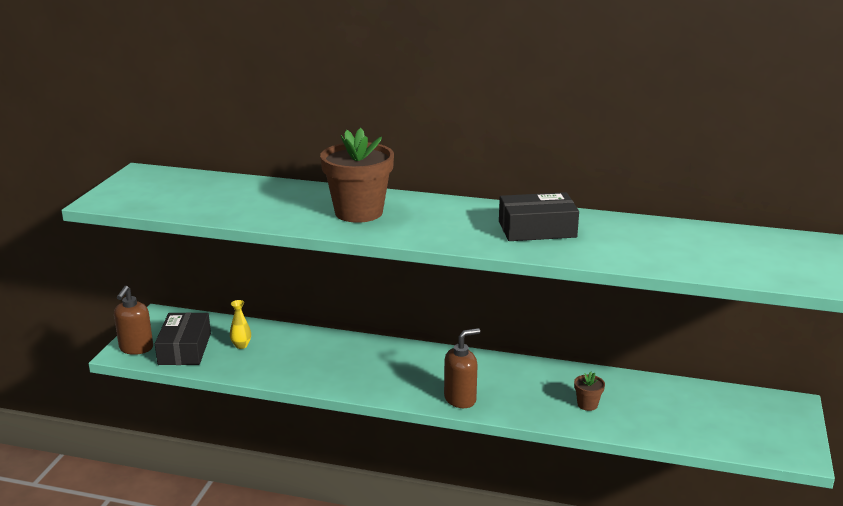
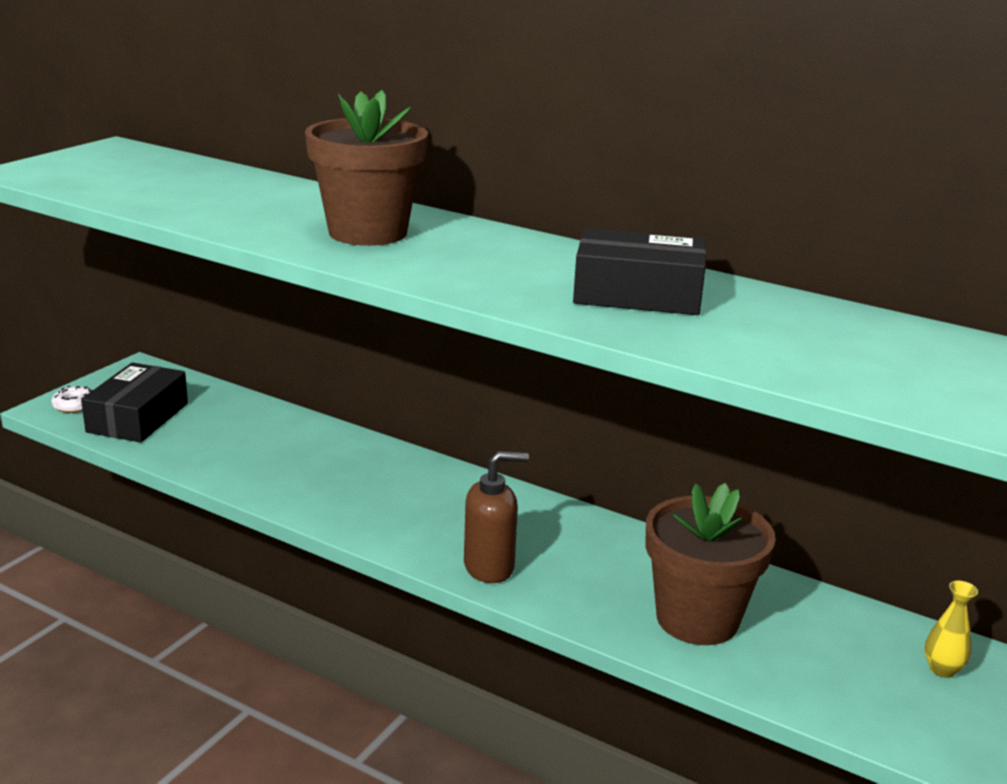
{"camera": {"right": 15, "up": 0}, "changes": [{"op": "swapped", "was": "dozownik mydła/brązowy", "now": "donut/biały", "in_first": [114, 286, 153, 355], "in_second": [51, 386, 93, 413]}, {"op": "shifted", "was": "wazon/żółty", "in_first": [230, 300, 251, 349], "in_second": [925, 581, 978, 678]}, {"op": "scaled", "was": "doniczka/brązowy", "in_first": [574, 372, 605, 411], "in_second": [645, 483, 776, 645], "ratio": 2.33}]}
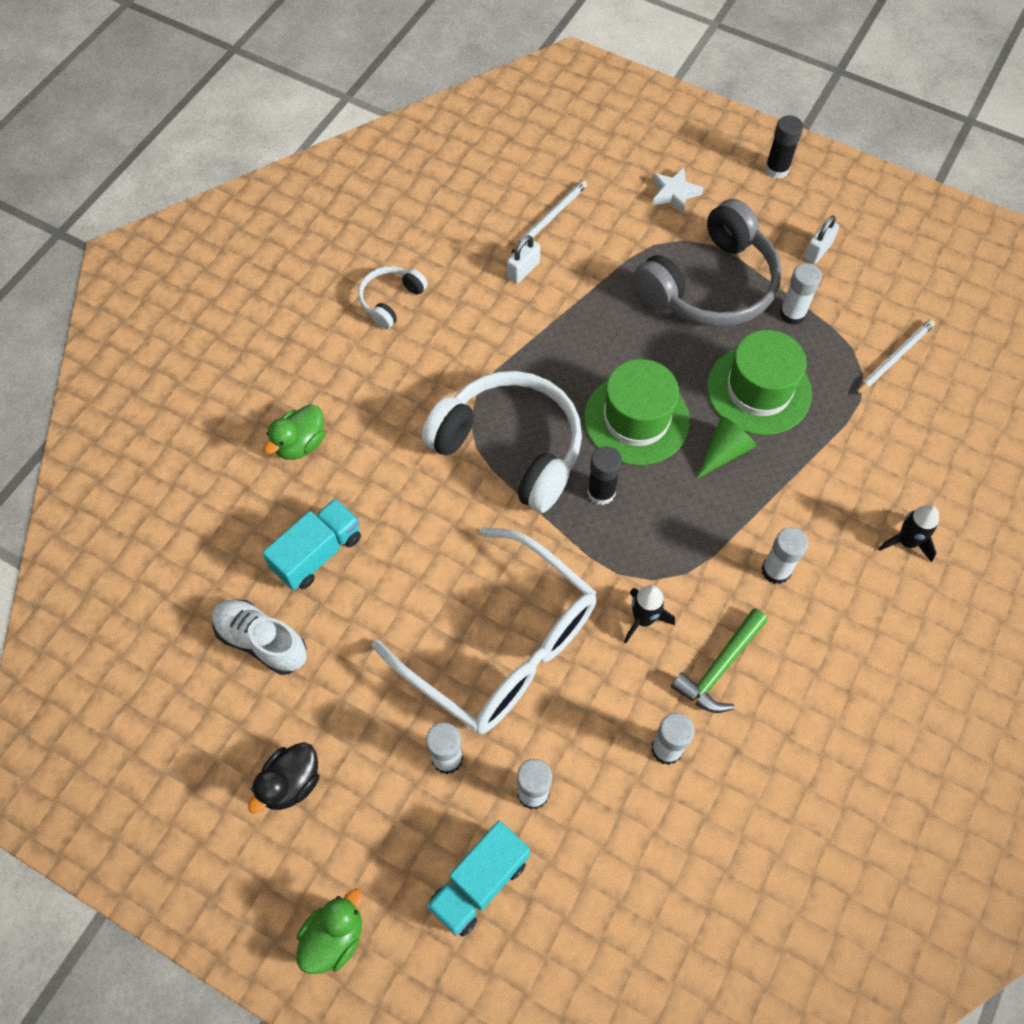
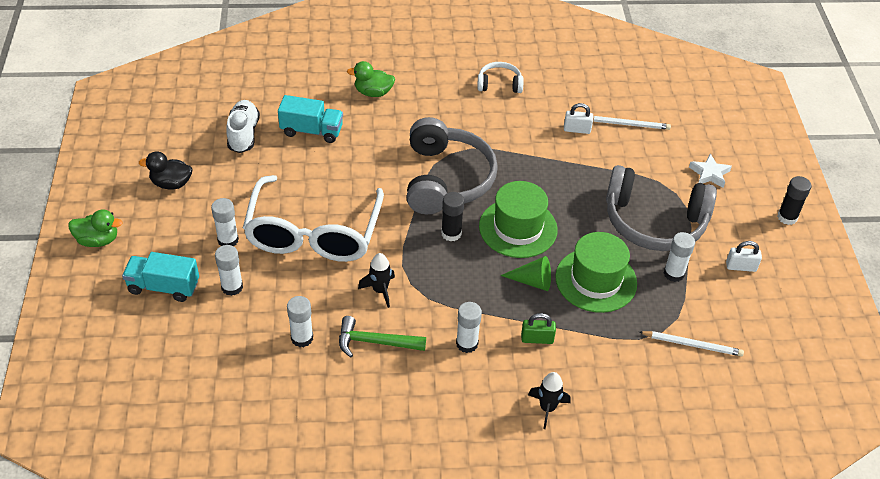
{"camera": {"right": 55, "up": -15}, "changes": [{"op": "repainted", "was": "słuchawki/biały", "now": "słuchawki/szary", "in_first": [422, 371, 582, 513], "in_second": [407, 117, 498, 214]}, {"op": "new", "now": "kłódka/zielony", "in_second": [521, 313, 556, 344]}]}
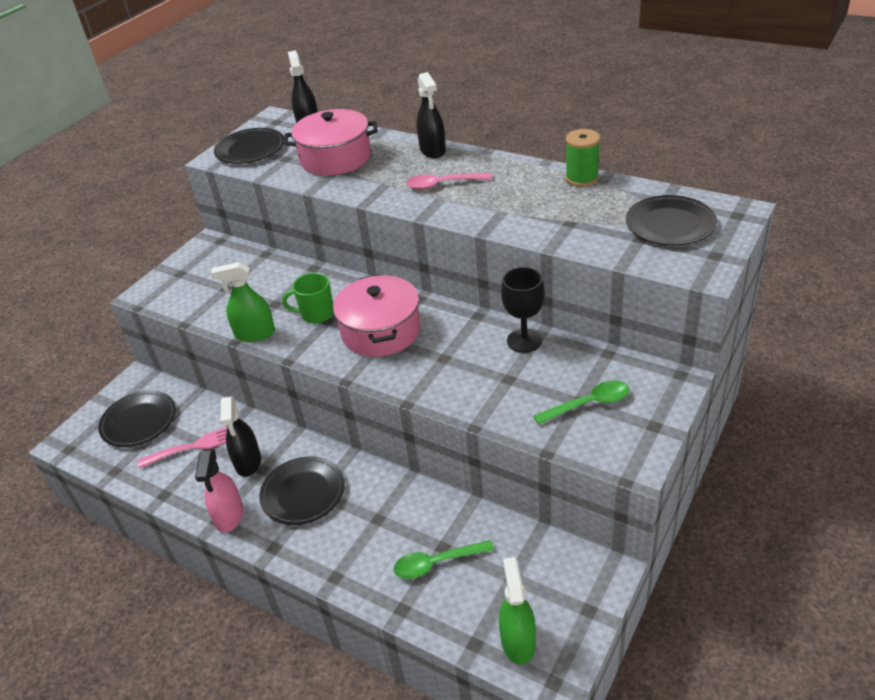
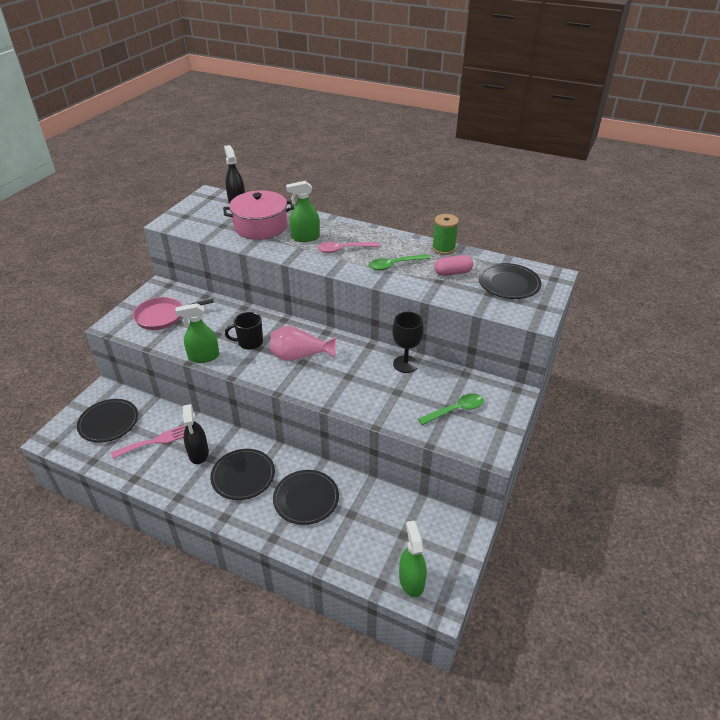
{"camera": {"right": -10, "up": 0}, "changes": [{"op": "gone", "was": "spryskiwacz/czarny", "in_first": [417, 72, 446, 158]}, {"op": "shifted", "was": "talerz/czarny", "in_first": [214, 128, 284, 164], "in_second": [273, 470, 339, 525]}, {"op": "repainted", "was": "kubek/zielony", "now": "kubek/czarny", "in_first": [282, 273, 333, 323], "in_second": [225, 312, 263, 350]}, {"op": "swapped", "was": "garnek/różowy", "now": "wazon/różowy", "in_first": [333, 274, 421, 357], "in_second": [270, 326, 336, 361]}, {"op": "gone", "was": "spryskiwacz/różowy", "in_first": [195, 450, 243, 533]}, {"op": "shifted", "was": "łyżka/zielony", "in_first": [394, 540, 494, 579], "in_second": [369, 254, 430, 270]}, {"op": "new", "now": "spryskiwacz/zielony", "in_second": [286, 181, 320, 242]}, {"op": "new", "now": "kapsułka/różowy", "in_second": [434, 255, 473, 276]}, {"op": "new", "now": "patelnia/różowy", "in_second": [133, 297, 214, 330]}]}
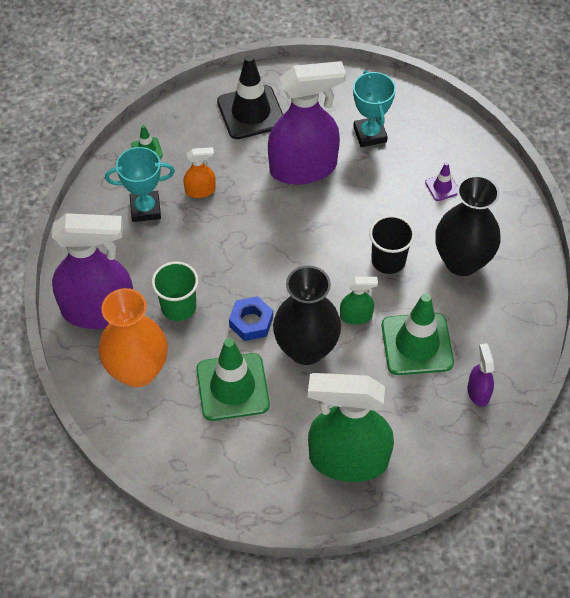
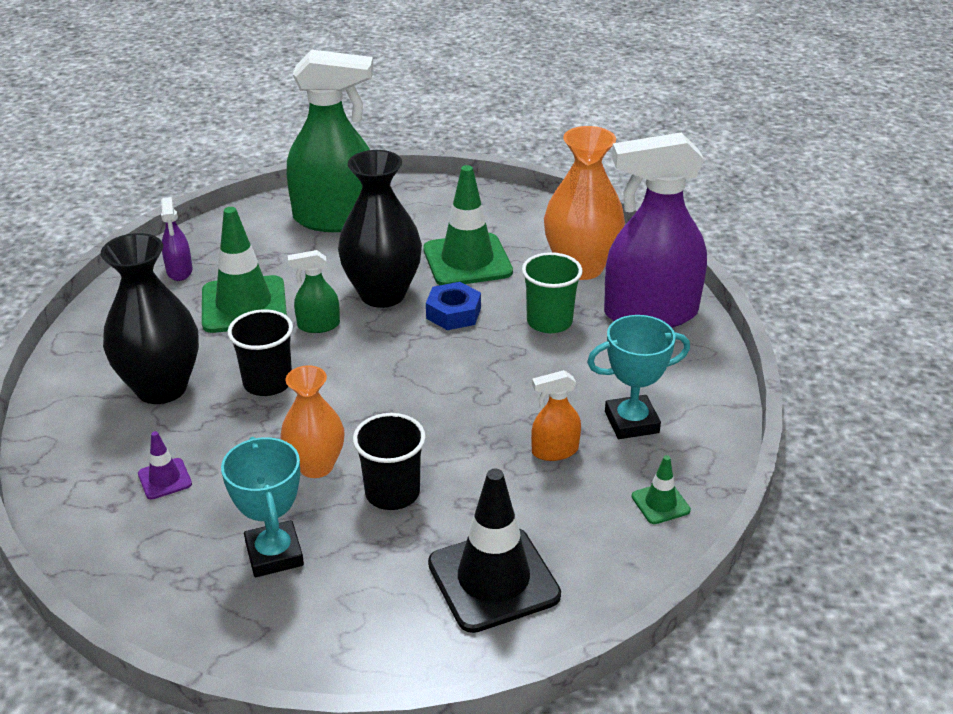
{"camera": {"right": 175, "up": -20}, "changes": [{"op": "swapped", "was": "spryskiwacz/fioletowy", "now": "szklanka/czarny", "in_first": [268, 61, 346, 185], "in_second": [353, 413, 426, 510]}, {"op": "new", "now": "wazon/pomarańczowy", "in_second": [281, 365, 345, 478]}]}
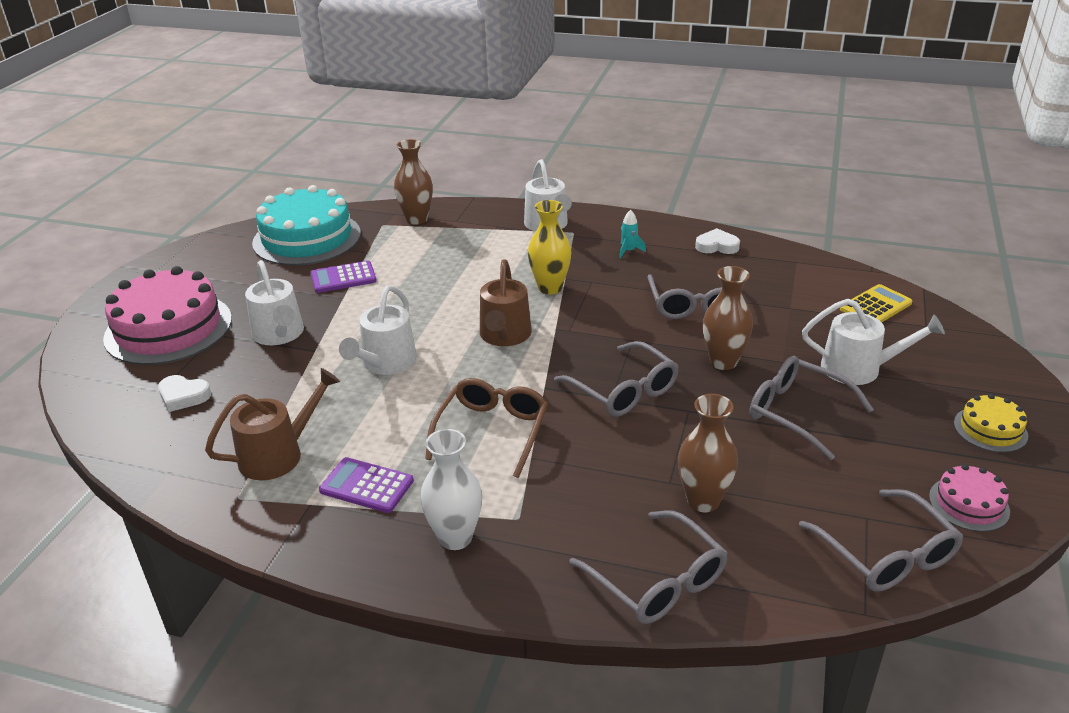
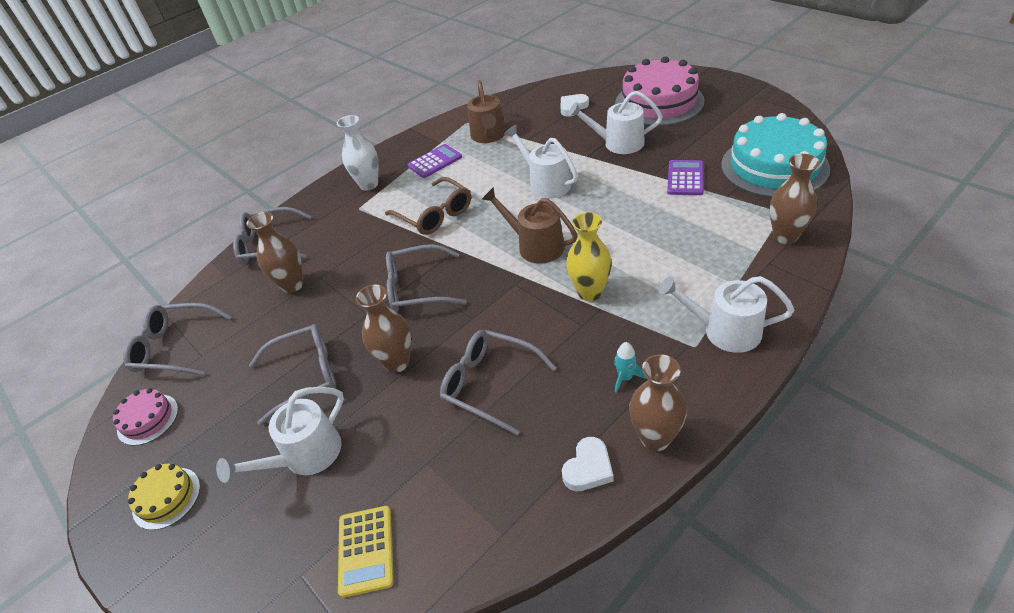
{"camera": {"right": 125, "up": 10}, "changes": [{"op": "new", "now": "wazon/brązowy", "in_second": [629, 354, 687, 451]}]}
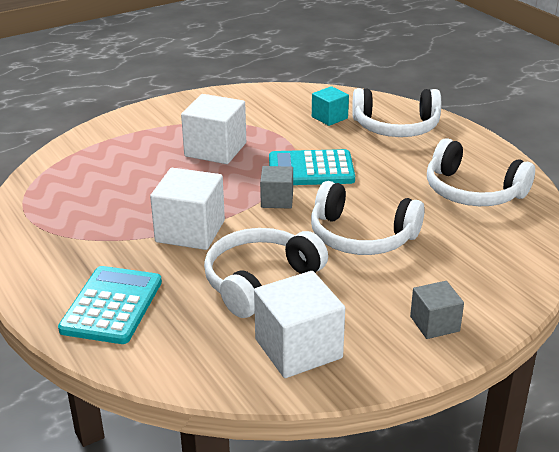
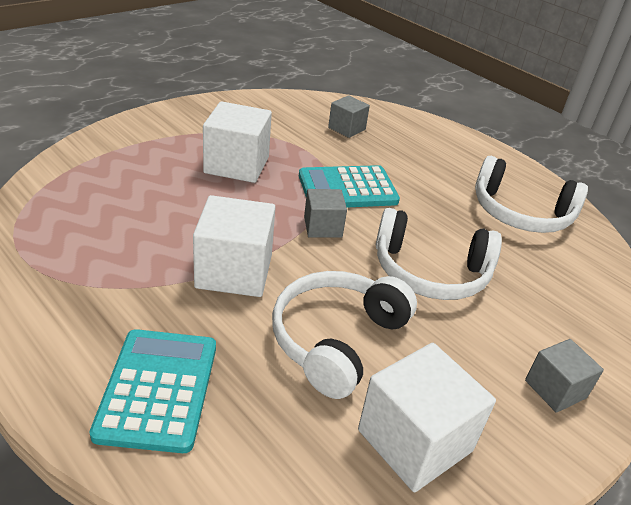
{"camera": {"right": -15, "up": 5}, "changes": [{"op": "repainted", "was": "sześcian/turkusowy", "now": "sześcian/szary", "in_first": [312, 86, 349, 126], "in_second": [328, 95, 370, 138]}, {"op": "gone", "was": "słuchawki/biały", "in_first": [352, 88, 441, 137]}]}
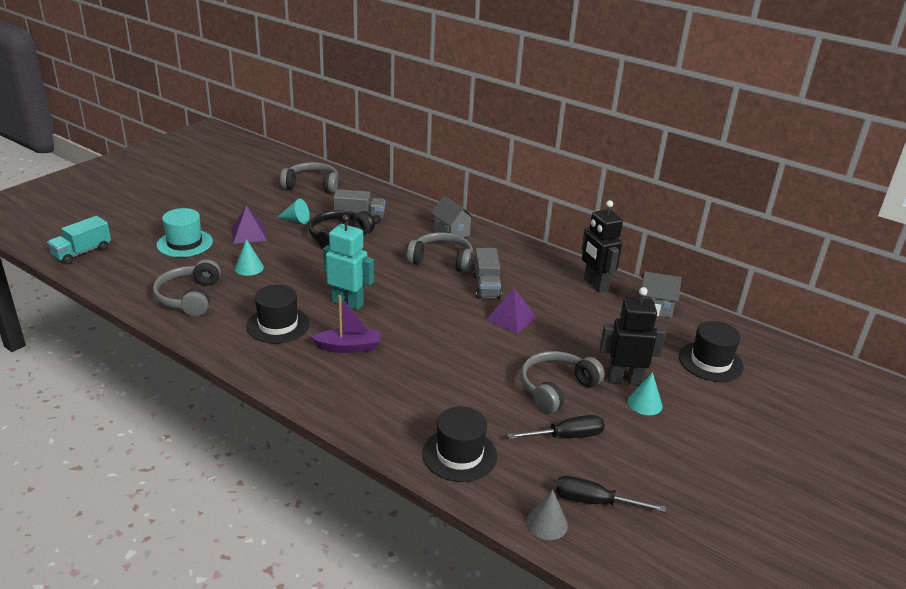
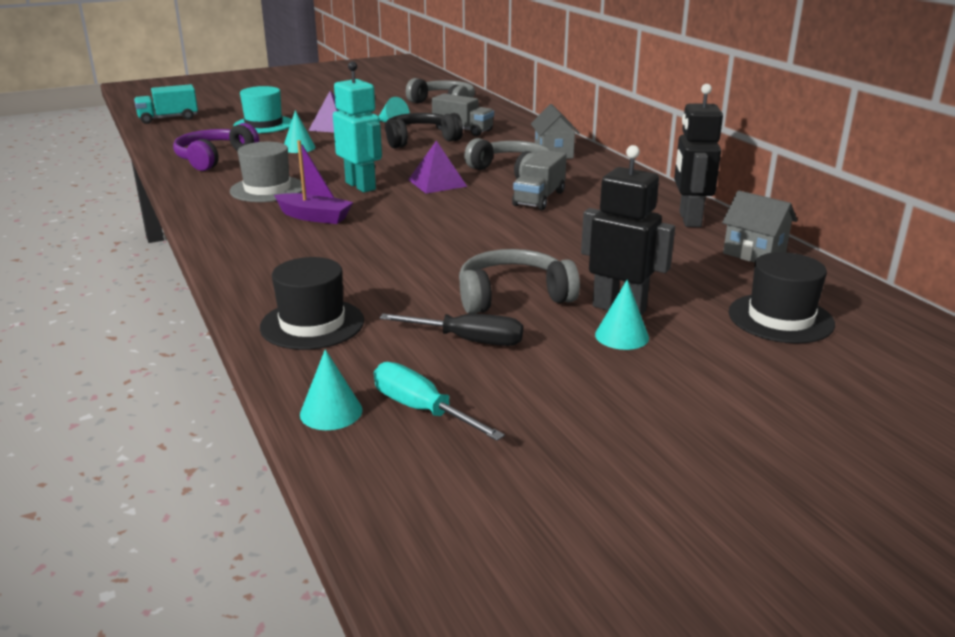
{"camera": {"right": 30, "up": -5}, "changes": [{"op": "repainted", "was": "słuchawki/szary", "now": "słuchawki/fioletowy", "in_first": [153, 259, 221, 316], "in_second": [173, 123, 259, 171]}, {"op": "repainted", "was": "kapelusz/czarny", "now": "kapelusz/szary", "in_first": [246, 285, 310, 344], "in_second": [230, 142, 302, 202]}, {"op": "shifted", "was": "piramida/fioletowy", "in_first": [486, 288, 536, 334], "in_second": [408, 140, 467, 193]}, {"op": "repainted", "was": "śrubokręt/czarny", "now": "śrubokręt/turkusowy", "in_first": [556, 476, 666, 512], "in_second": [374, 362, 505, 441]}, {"op": "repainted", "was": "stożek/szary", "now": "stożek/turkusowy", "in_first": [527, 489, 568, 540], "in_second": [300, 349, 362, 430]}]}
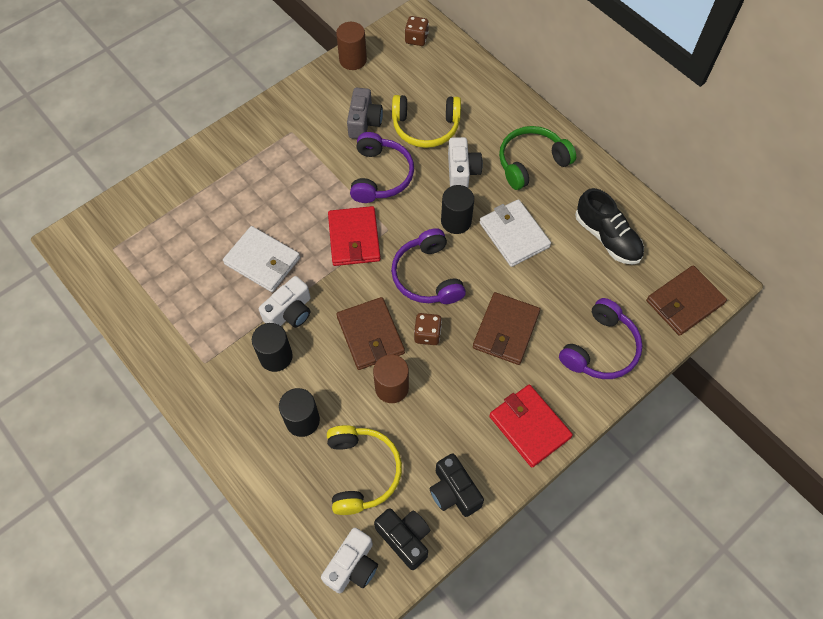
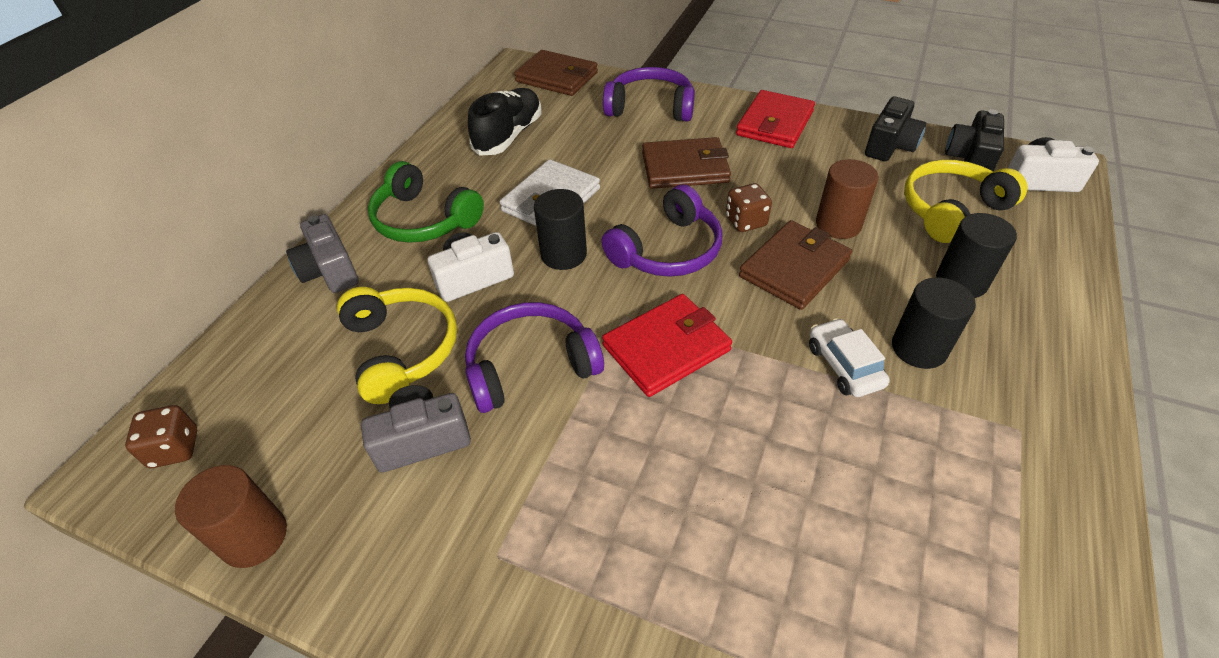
{"camera": {"right": -115, "up": -15}, "changes": [{"op": "gone", "was": "portfel/biały", "in_first": [223, 226, 300, 292]}, {"op": "swapped", "was": "aparat fotograficzny/biały", "now": "samochód/biały", "in_first": [259, 276, 311, 328], "in_second": [809, 318, 890, 397]}, {"op": "new", "now": "aparat fotograficzny/szary", "in_second": [286, 214, 359, 293]}]}
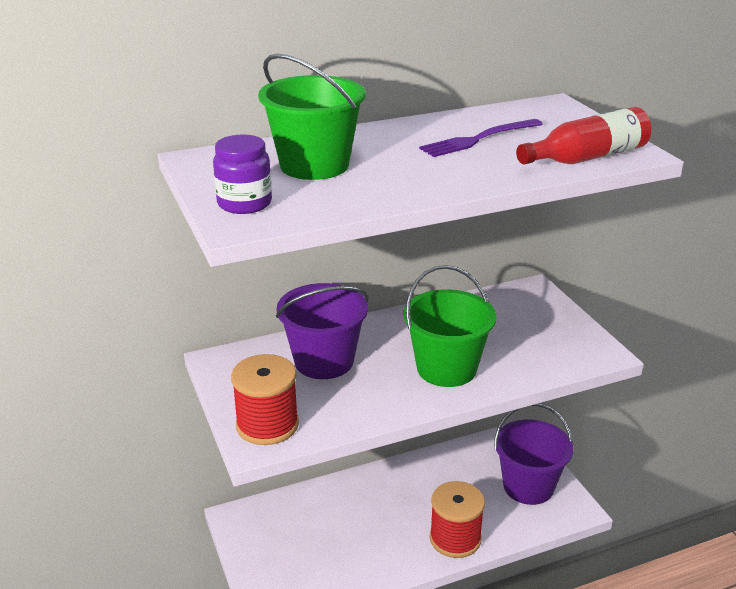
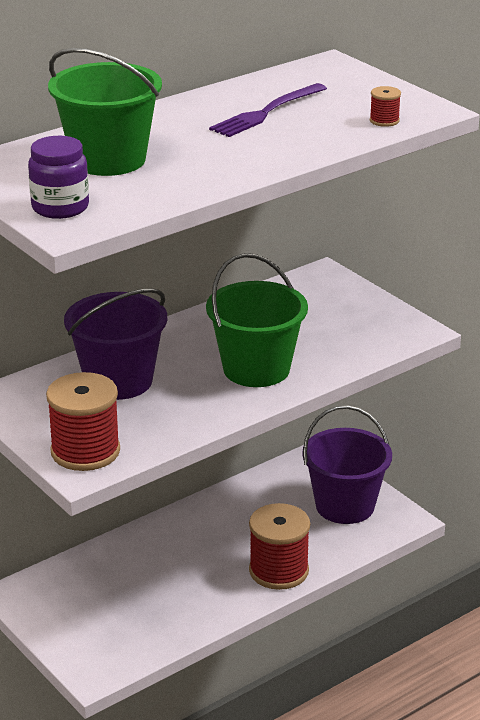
{"camera": {"right": -15, "up": 0}, "changes": [{"op": "swapped", "was": "butelka/czerwony", "now": "szpulka/czerwony", "in_first": [516, 107, 651, 165], "in_second": [370, 86, 401, 127]}]}
